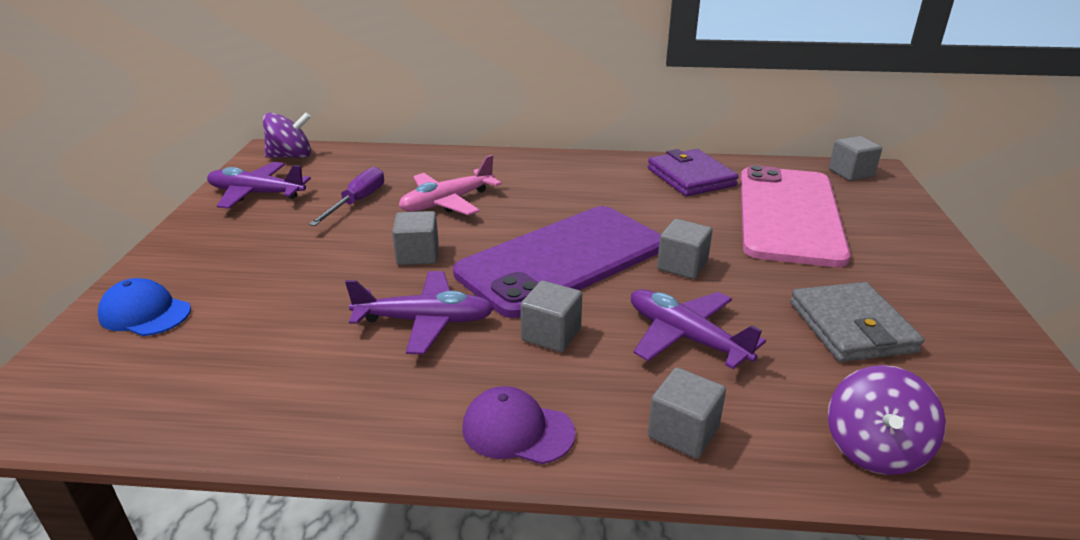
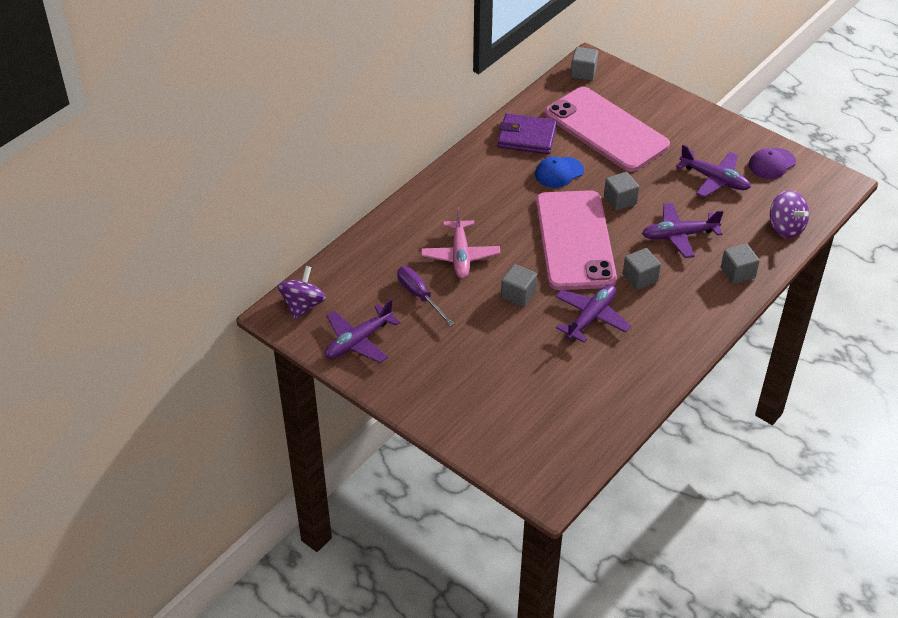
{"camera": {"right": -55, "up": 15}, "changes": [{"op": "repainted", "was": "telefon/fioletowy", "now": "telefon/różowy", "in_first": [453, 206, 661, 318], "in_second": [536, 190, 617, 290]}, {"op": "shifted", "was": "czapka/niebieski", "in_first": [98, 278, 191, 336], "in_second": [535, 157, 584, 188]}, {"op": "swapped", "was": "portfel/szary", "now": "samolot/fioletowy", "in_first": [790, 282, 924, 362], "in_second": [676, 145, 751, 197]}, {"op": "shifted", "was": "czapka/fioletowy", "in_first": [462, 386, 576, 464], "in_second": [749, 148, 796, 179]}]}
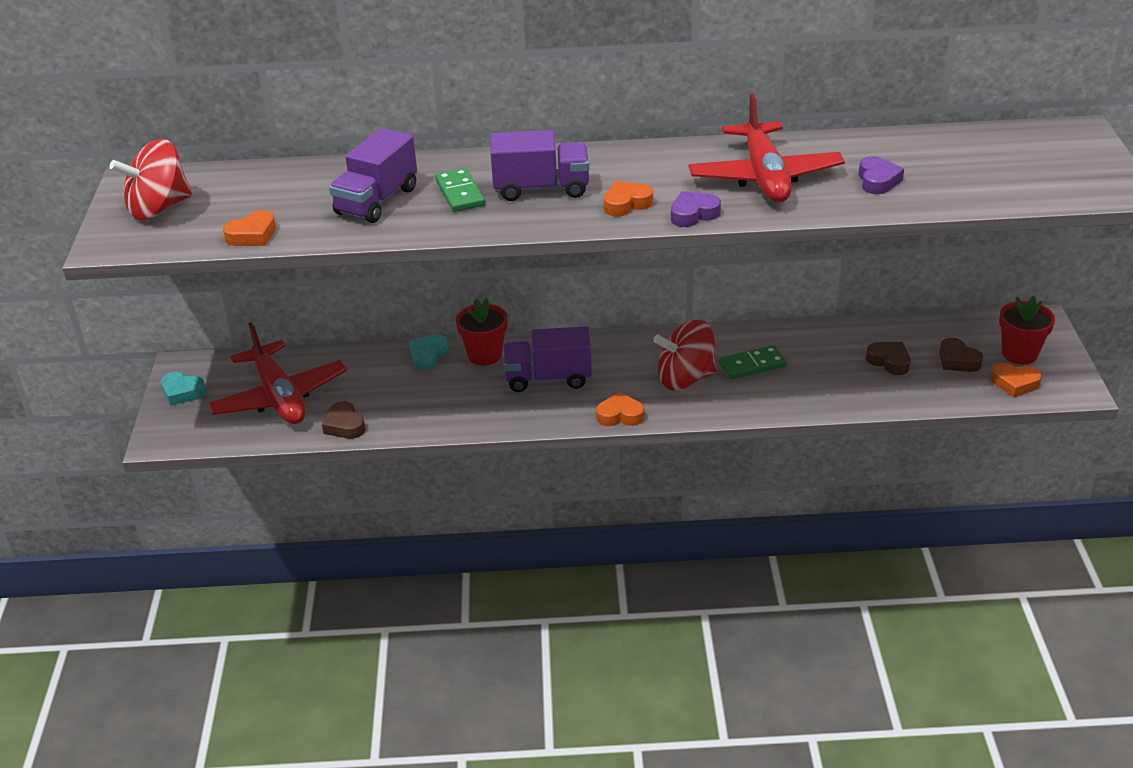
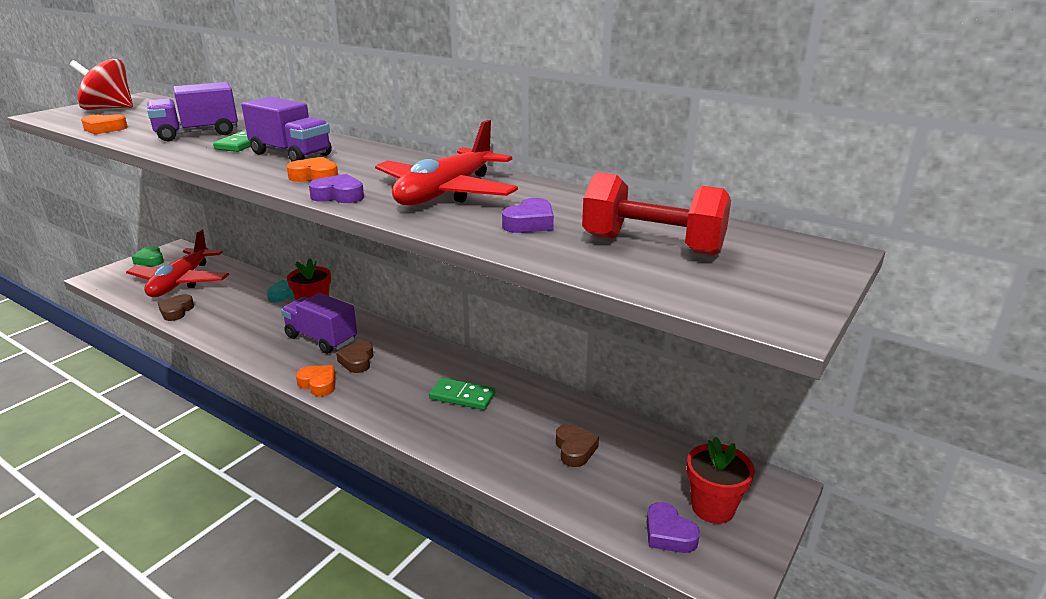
{"camera": {"right": 35, "up": -10}, "changes": [{"op": "gone", "was": "bączek/czerwony", "in_first": [653, 320, 717, 390]}, {"op": "shifted", "was": "serce/brązowy", "in_first": [939, 338, 983, 372], "in_second": [336, 341, 374, 373]}, {"op": "repainted", "was": "serce/pomarańczowy", "now": "serce/fioletowy", "in_first": [991, 363, 1042, 397], "in_second": [647, 502, 700, 553]}, {"op": "repainted", "was": "serce/turkusowy", "now": "serce/zielony", "in_first": [161, 372, 206, 406], "in_second": [132, 246, 164, 266]}, {"op": "new", "now": "hantel/czerwony", "in_second": [582, 172, 731, 256]}]}
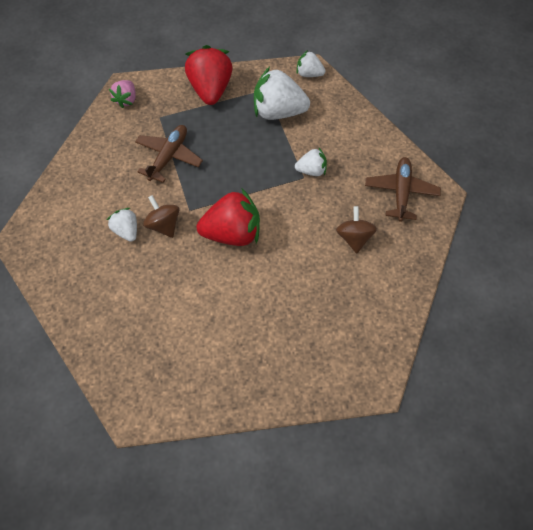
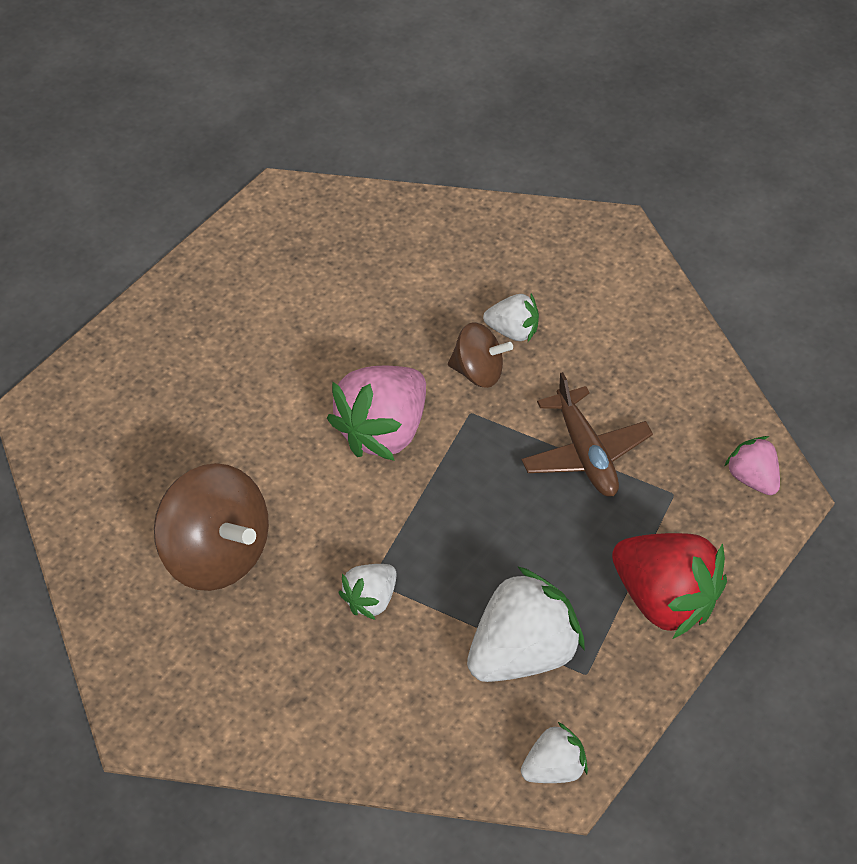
{"camera": {"right": 135, "up": -10}, "changes": [{"op": "gone", "was": "samolot/brązowy", "in_first": [365, 157, 441, 222]}, {"op": "repainted", "was": "truskawka/czerwony", "now": "truskawka/różowy", "in_first": [197, 188, 260, 246], "in_second": [327, 366, 426, 461]}, {"op": "scaled", "was": "bączek/brązowy", "in_first": [336, 206, 377, 253], "in_second": [154, 463, 269, 591], "ratio": 1.74}]}
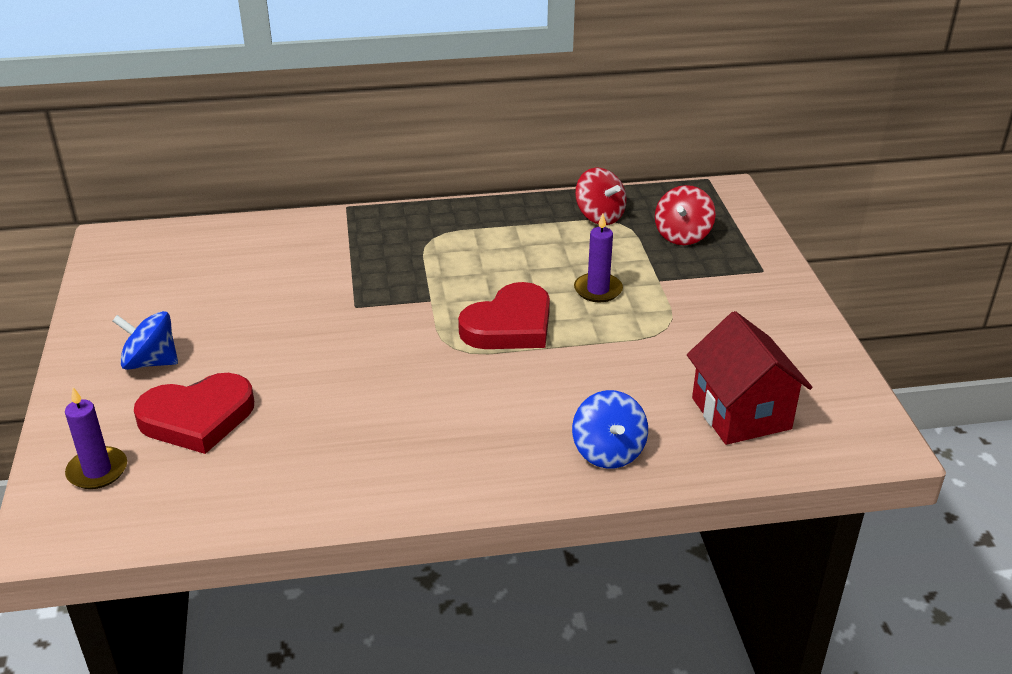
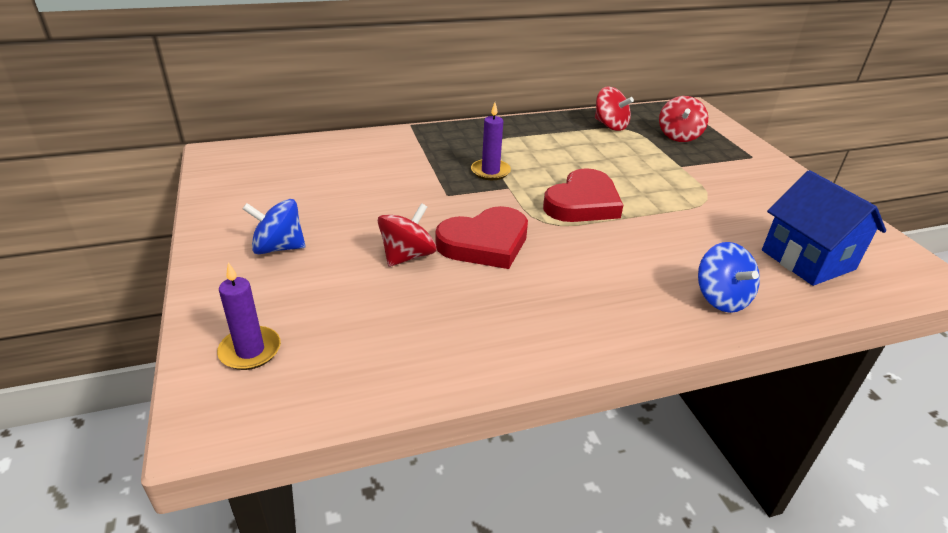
{"camera": {"right": -10, "up": 0}, "changes": [{"op": "shifted", "was": "świeca/fioletowy", "in_first": [574, 214, 623, 302], "in_second": [471, 103, 511, 180]}, {"op": "repainted", "was": "domek/czerwony", "now": "domek/niebieski", "in_first": [687, 311, 812, 445], "in_second": [762, 170, 886, 286]}, {"op": "shifted", "was": "serce/czerwony", "in_first": [134, 373, 254, 454], "in_second": [435, 206, 528, 269]}, {"op": "new", "now": "bączek/czerwony", "in_second": [378, 203, 437, 267]}]}
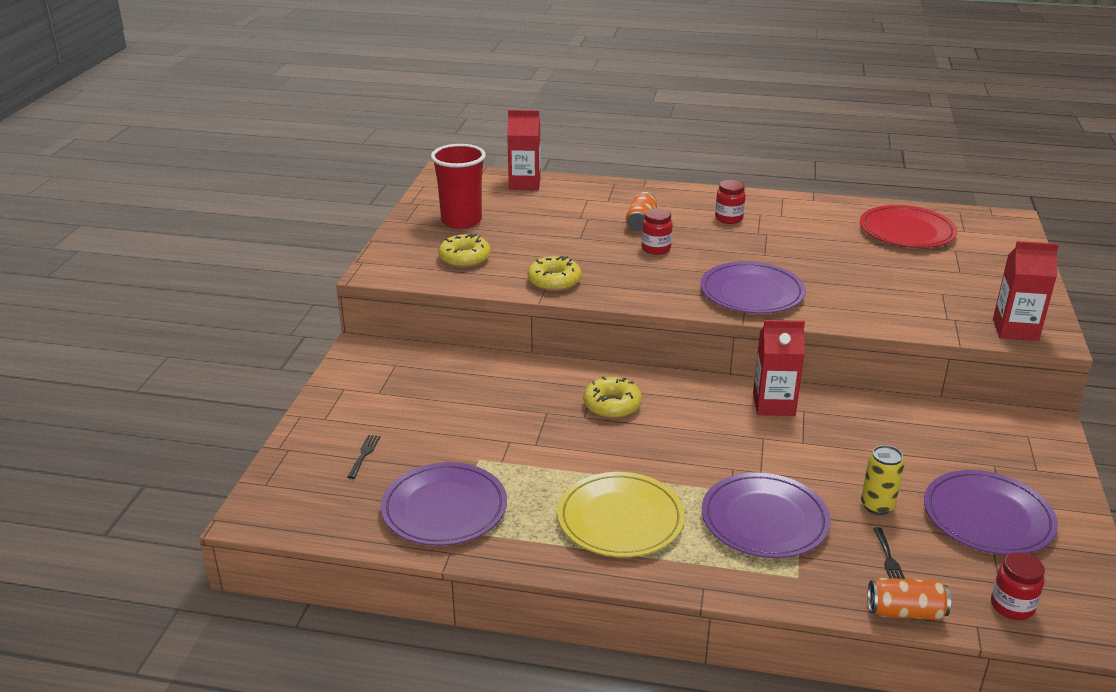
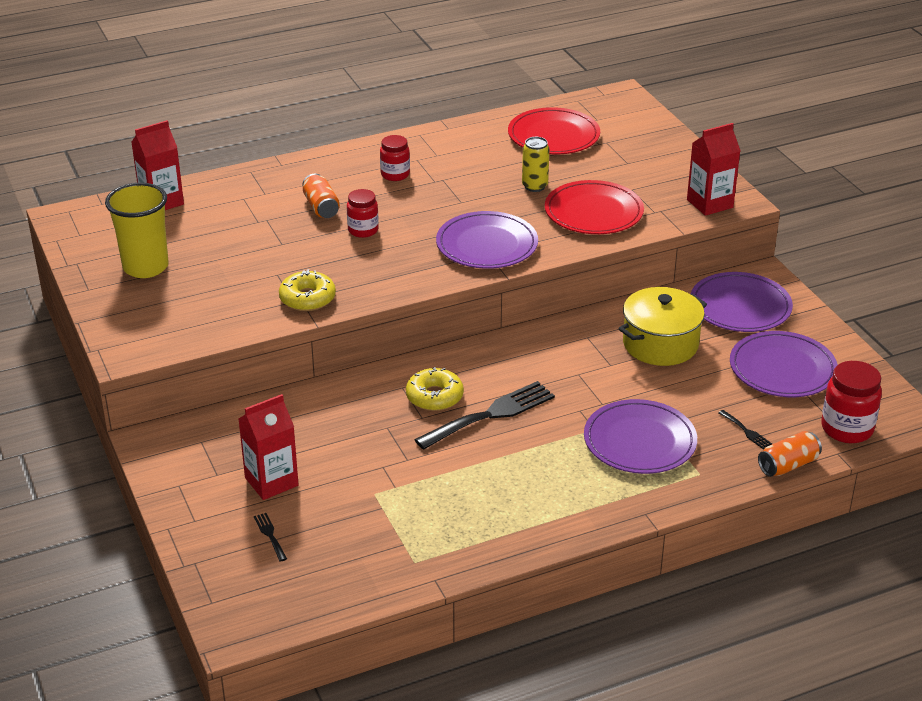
{"camera": {"right": -35, "up": 5}, "changes": [{"op": "repainted", "was": "szklanka/czerwony", "now": "szklanka/żółty", "in_first": [431, 144, 486, 229], "in_second": [105, 183, 169, 278]}, {"op": "gone", "was": "donut/żółty", "in_first": [438, 234, 491, 268]}, {"op": "shifted", "was": "karton mleka/czerwony", "in_first": [753, 320, 805, 416], "in_second": [239, 394, 299, 500]}, {"op": "shifted", "was": "puszka/żółty", "in_first": [861, 445, 904, 515], "in_second": [522, 137, 550, 192]}, {"op": "shifted", "was": "talerz/fioletowy", "in_first": [381, 462, 507, 546], "in_second": [691, 272, 793, 332]}, {"op": "gone", "was": "talerz/żółty", "in_first": [557, 472, 685, 557]}, {"op": "scaled", "was": "słoik/czerwony", "in_first": [991, 552, 1045, 620], "in_second": [821, 361, 882, 443], "ratio": 1.54}, {"op": "new", "now": "talerz/czerwony", "in_second": [545, 180, 644, 234]}, {"op": "new", "now": "garnek/żółty", "in_second": [618, 287, 707, 366]}, {"op": "new", "now": "widelec/czarny", "in_second": [414, 381, 555, 450]}]}
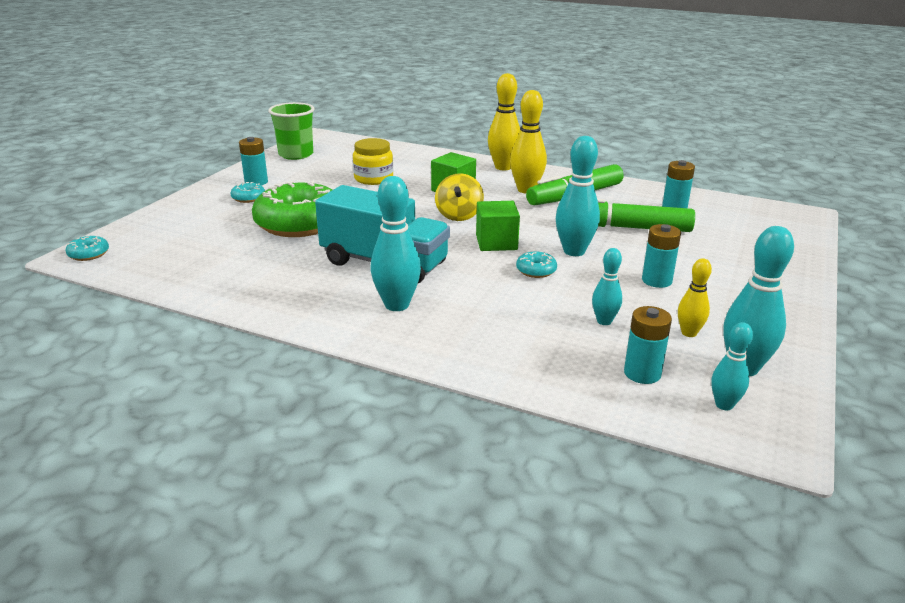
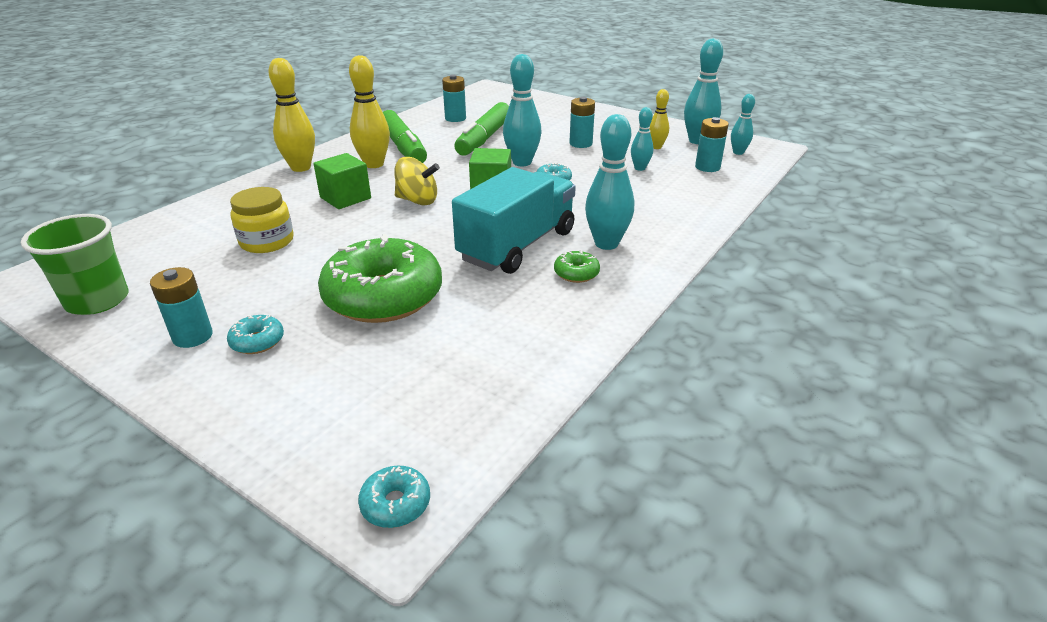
{"camera": {"right": -80, "up": 5}, "changes": [{"op": "new", "now": "donut/zielony", "in_second": [554, 250, 600, 283]}]}
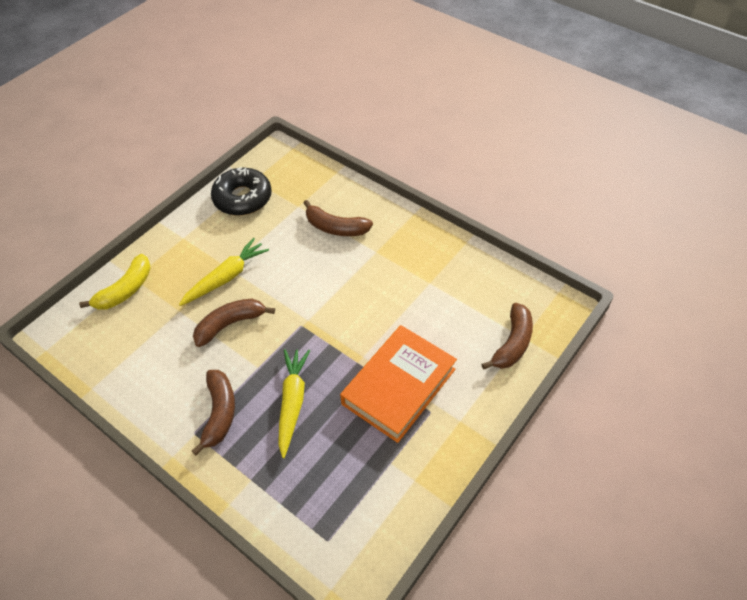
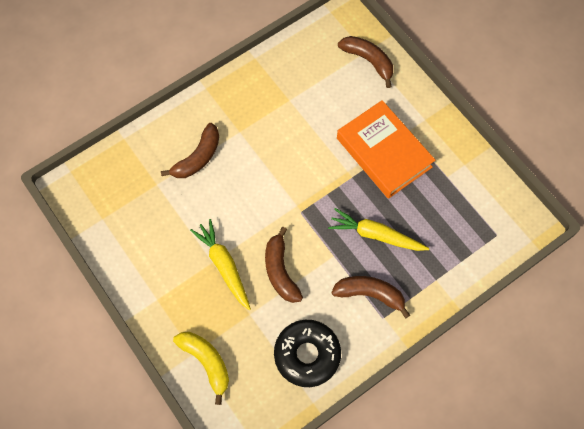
{"camera": {"right": -75, "up": 15}, "changes": [{"op": "shifted", "was": "donut/czarny", "in_first": [211, 167, 272, 216], "in_second": [274, 320, 341, 387]}]}
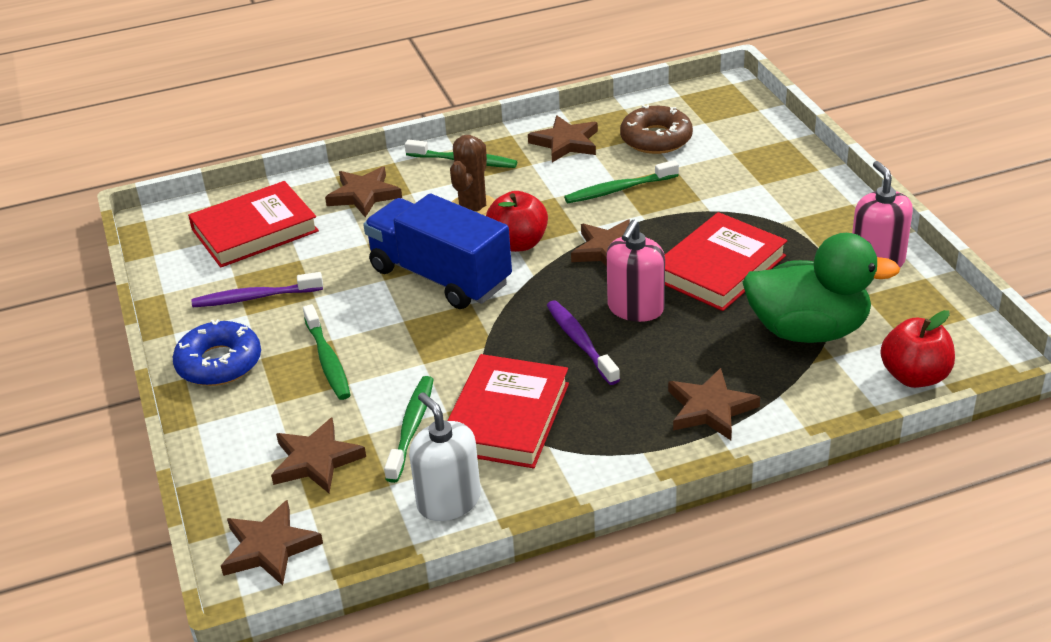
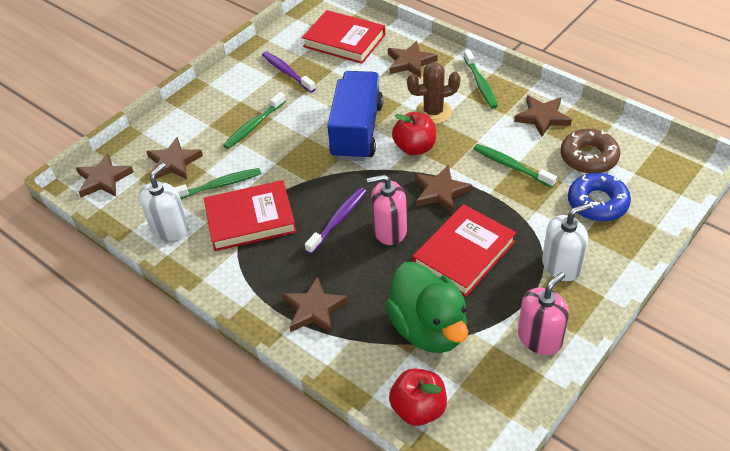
{"camera": {"right": 60, "up": 10}, "changes": [{"op": "rotated", "was": "książka/czerwony", "in_first": [665, 212, 787, 311], "in_second": [413, 204, 516, 297], "clockwise": -60}, {"op": "shifted", "was": "donut/niebieski", "in_first": [173, 319, 261, 386], "in_second": [568, 173, 631, 222]}, {"op": "new", "now": "dozownik mydła/biały", "in_second": [542, 203, 591, 281]}]}
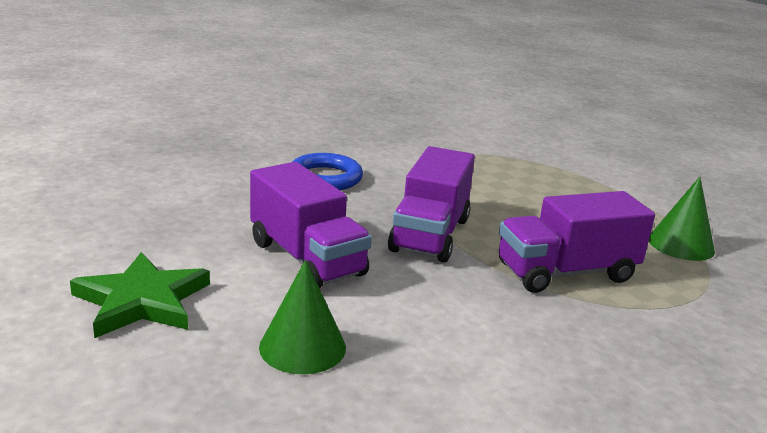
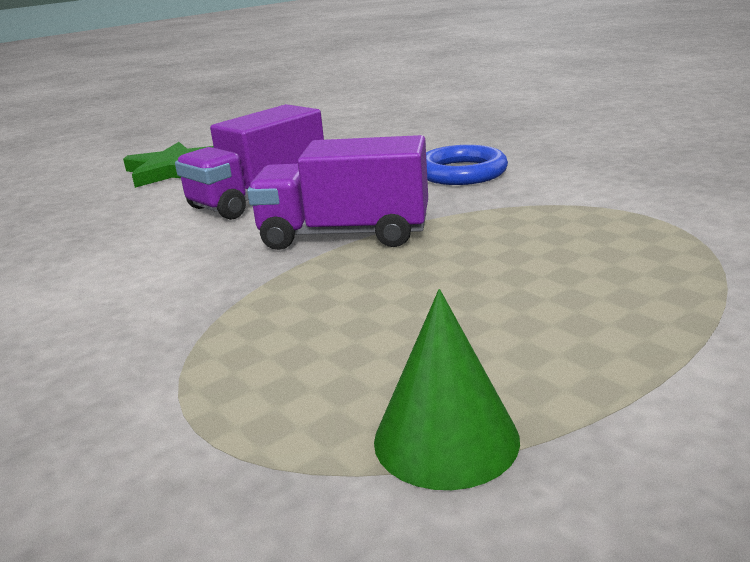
{"camera": {"right": 85, "up": 0}, "changes": [{"op": "gone", "was": "ciężarówka/fioletowy", "in_first": [499, 191, 655, 293]}, {"op": "gone", "was": "stożek/zielony", "in_first": [259, 260, 346, 374]}]}
